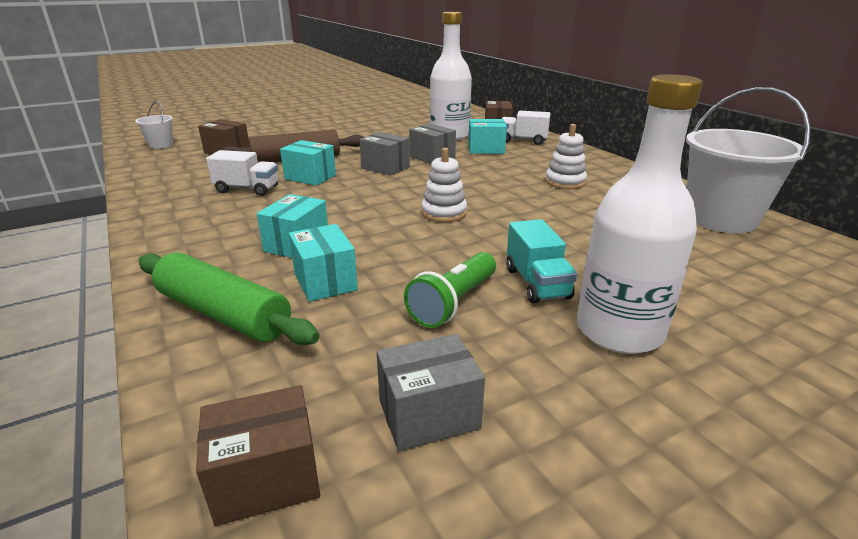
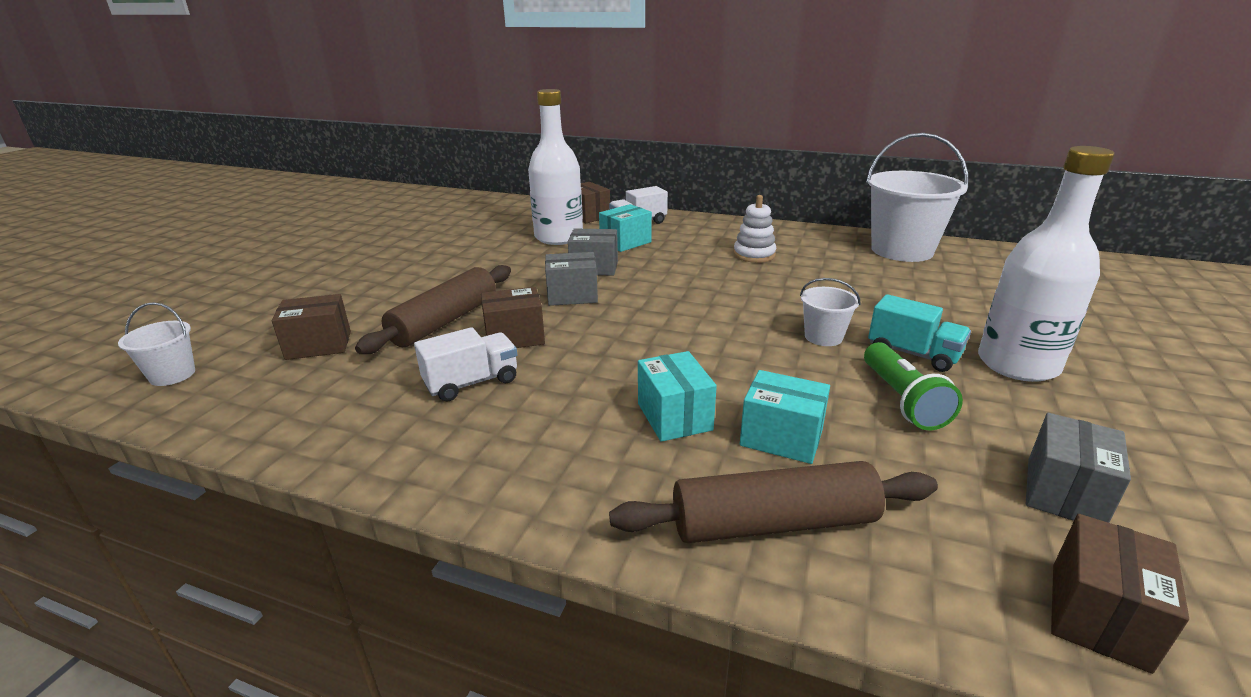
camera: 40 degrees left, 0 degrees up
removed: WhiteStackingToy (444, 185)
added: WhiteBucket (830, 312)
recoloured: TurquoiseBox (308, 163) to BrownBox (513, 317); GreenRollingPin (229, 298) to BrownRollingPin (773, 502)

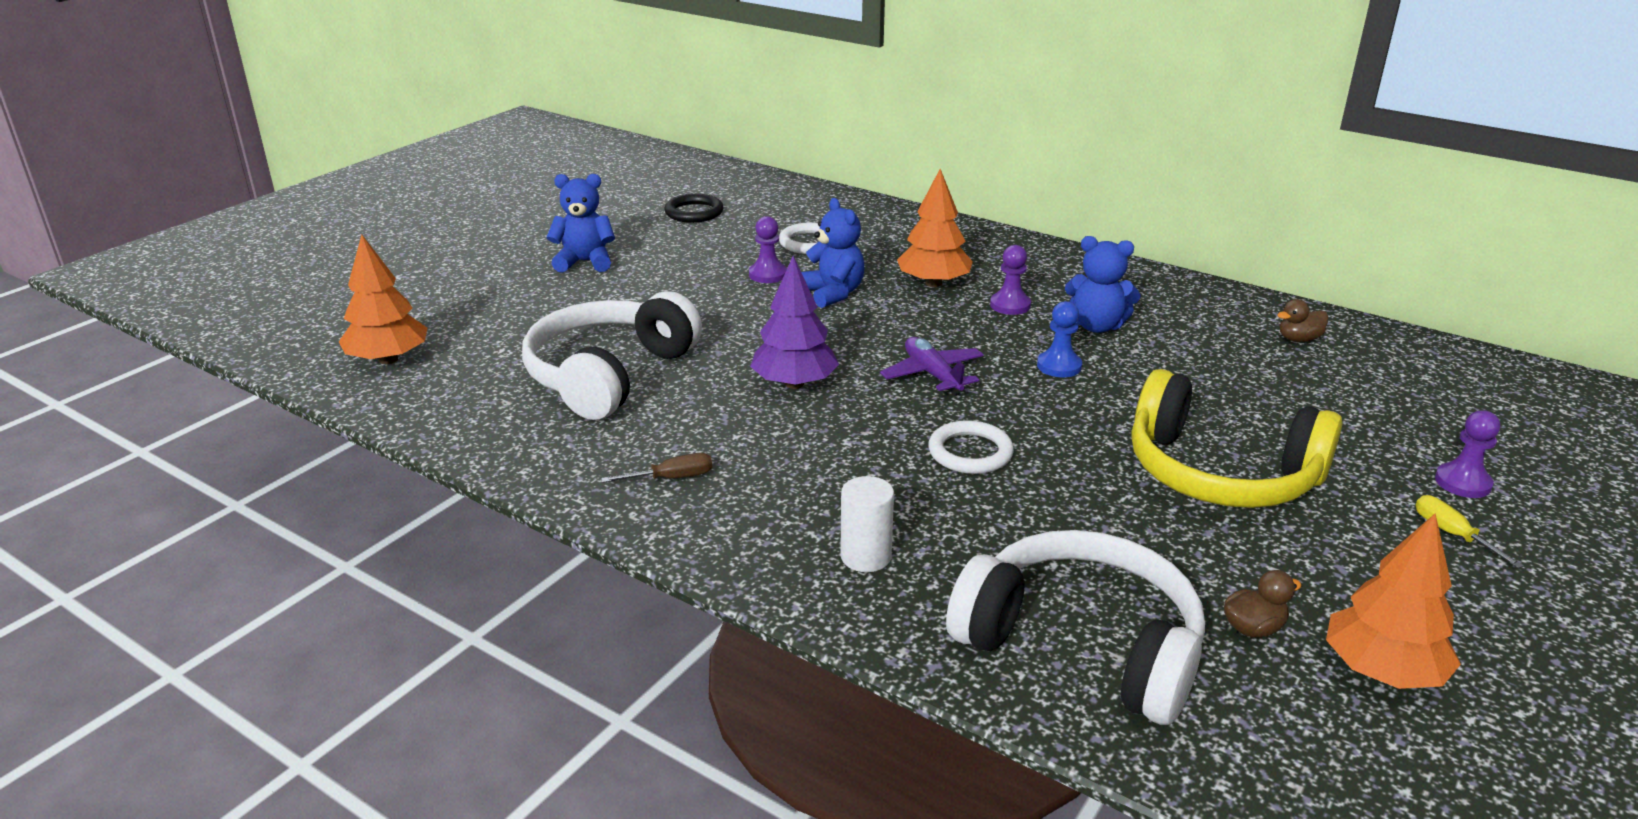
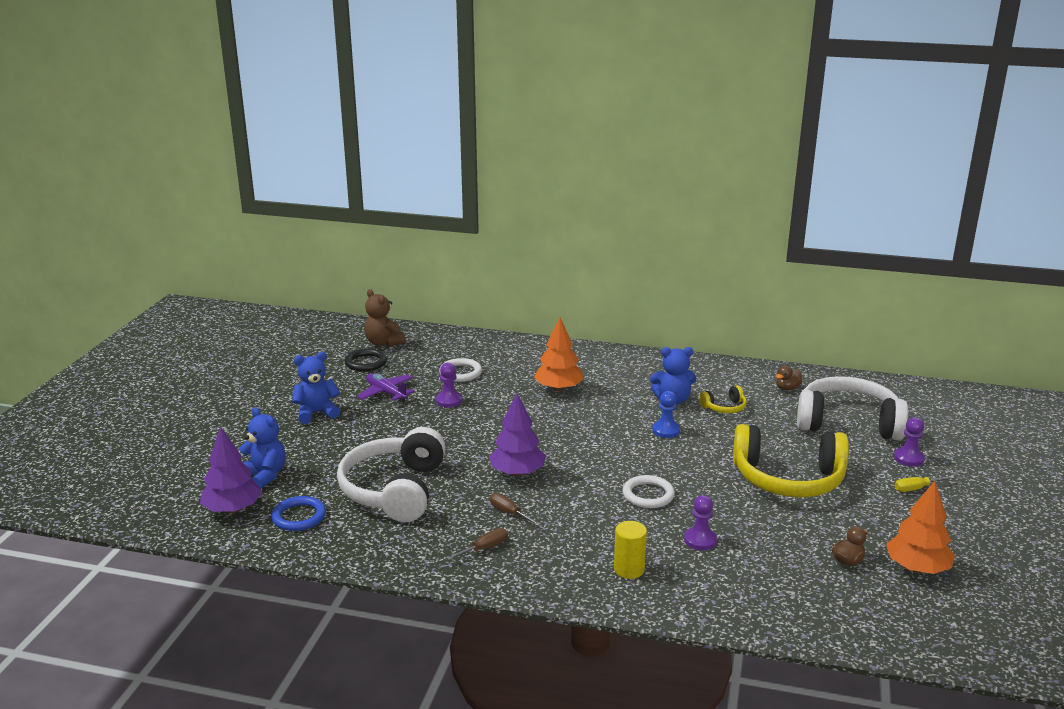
camera: 20 degrees left, 5 degrees down
added: BlueRing (298, 513); BrownTeddyBear (385, 318); BrownScrewdriver (515, 509); YellowHeadphones (723, 399)
moved: BlueTeddyBear (833, 253) to (262, 448); PurplePlane (932, 366) to (386, 387); PurplePawn (1010, 280) to (700, 522); WhiteHeadphones (1075, 627) to (852, 408)
recoloured: OrangeTree (383, 299) to PurpleTree (231, 469); WhiteCylinder (867, 524) to YellowCylinder (630, 550)
turned: YellowScrewdriver (1470, 531) = (924, 484) 60 degrees counterclockwise

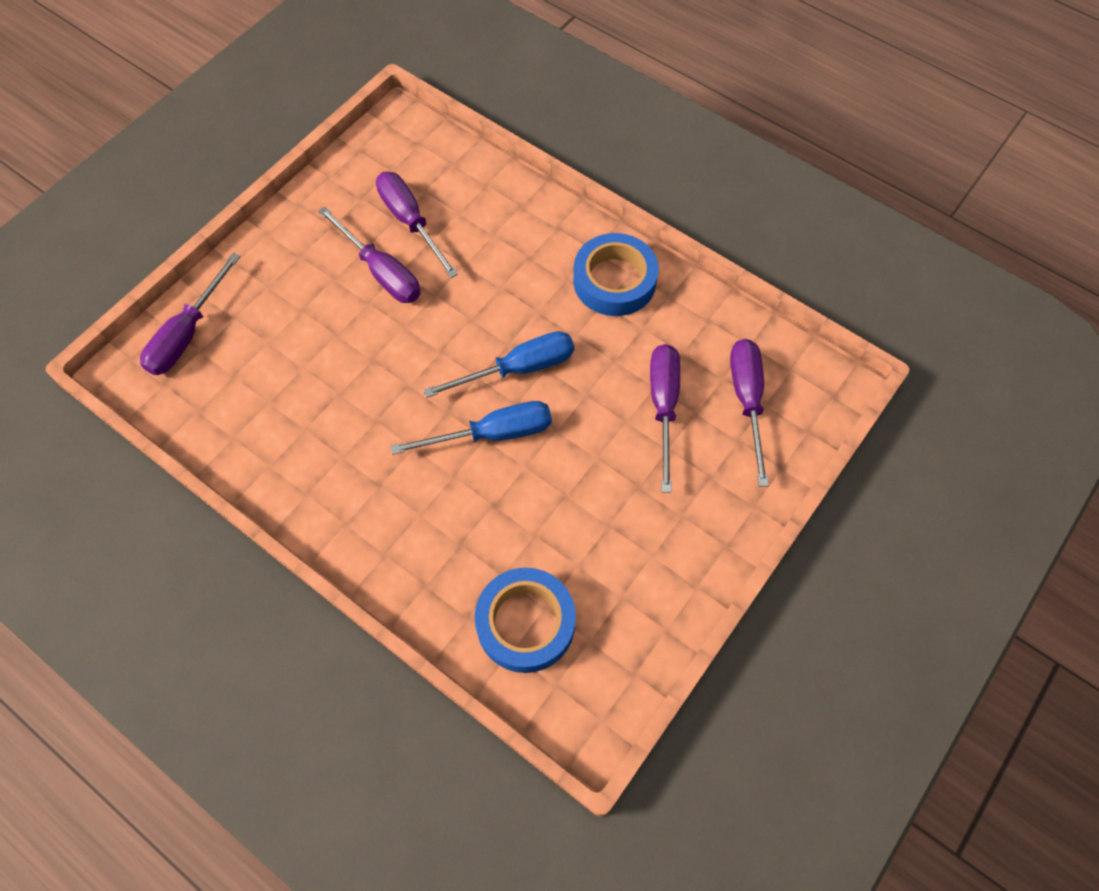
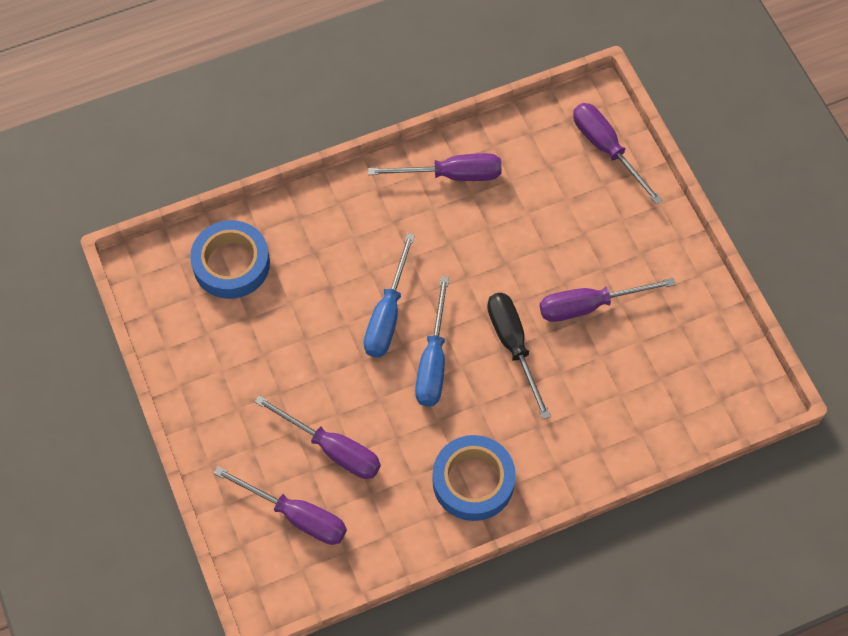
camera: 120 degrees right, 0 degrees up
added: BlackScrewdriver (519, 356)
moved: PurpleScrewdriver (417, 225) to (435, 167)

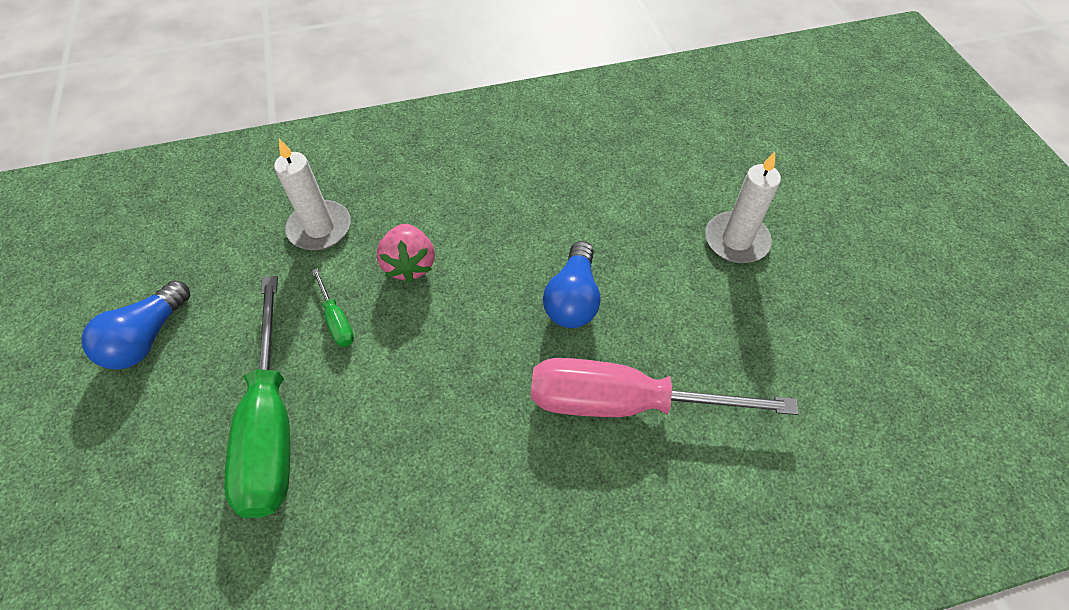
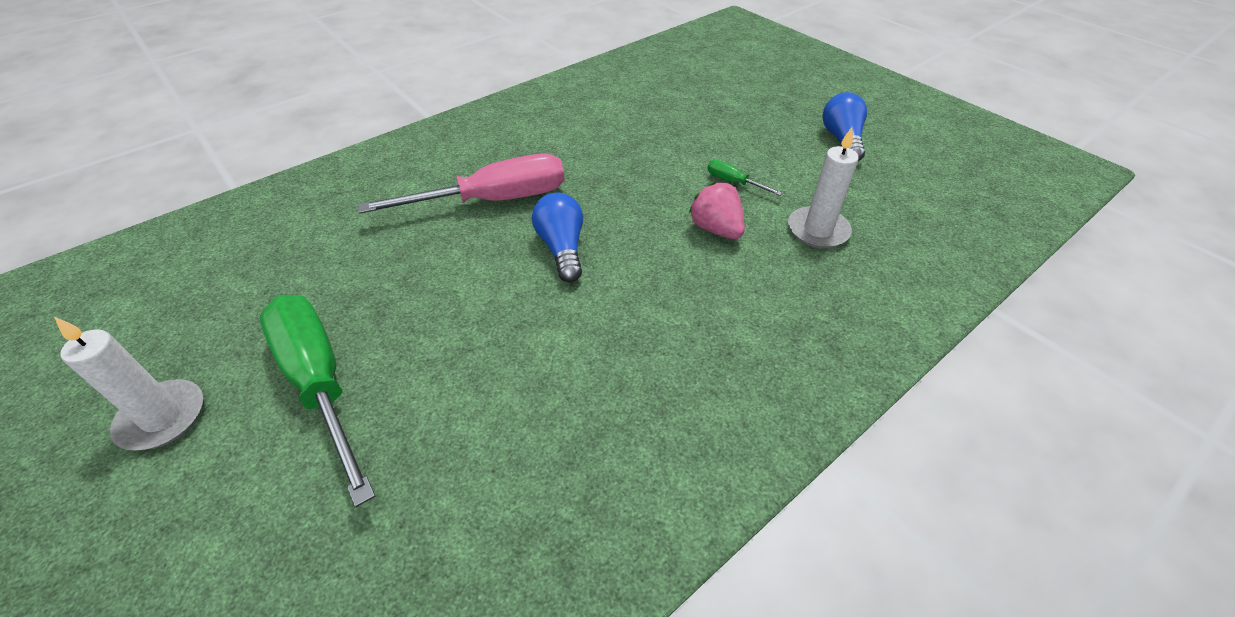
camera: 155 degrees right, 10 degrees down
moved: WhiteCandle (743, 207) to (128, 384); GreenScrewdriver (257, 397) to (317, 401)

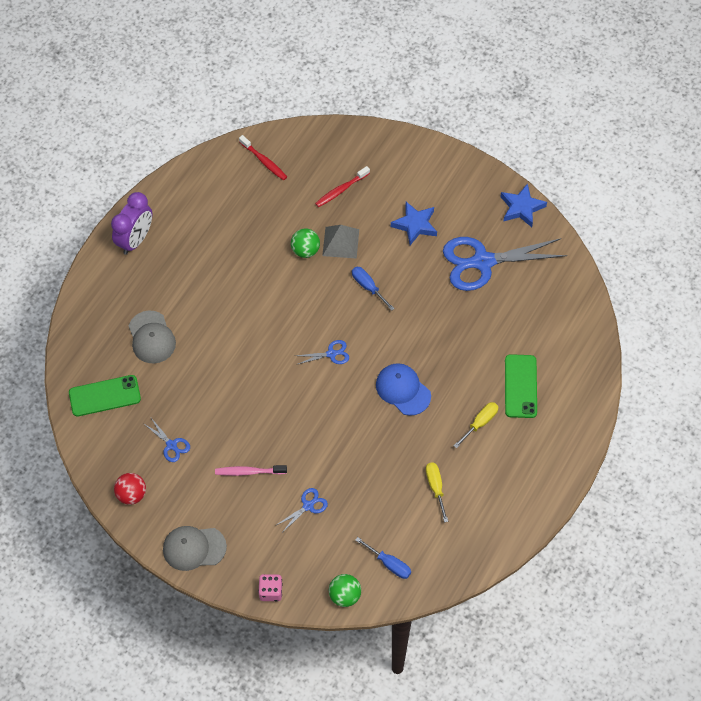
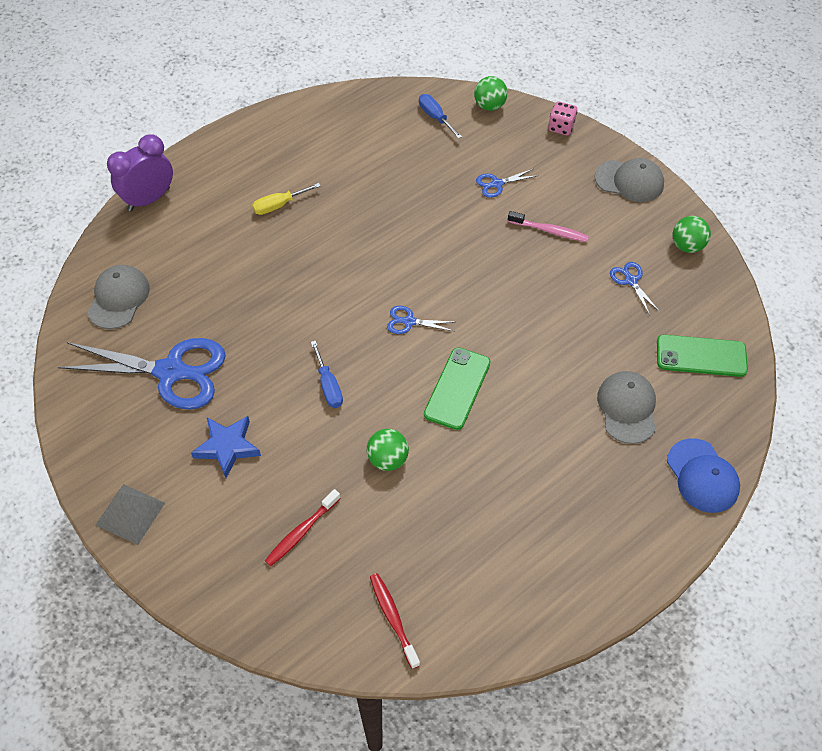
camera: 160 degrees left, 5 degrees down
removed: YellowScrewdriver (437, 493); BlueStar (523, 205)
added: GreyCap (118, 297)
moved: GreyPyramid (340, 242) to (130, 514); PurpleClock (131, 223) to (140, 172); GreenPhone (521, 386) to (457, 389); BlueCap (403, 389) to (703, 475)
recoloured: RedBall (130, 489) to GreenBall (692, 234)
turned: RedToothbrush (342, 186) = (303, 527) 150 degrees clockwise

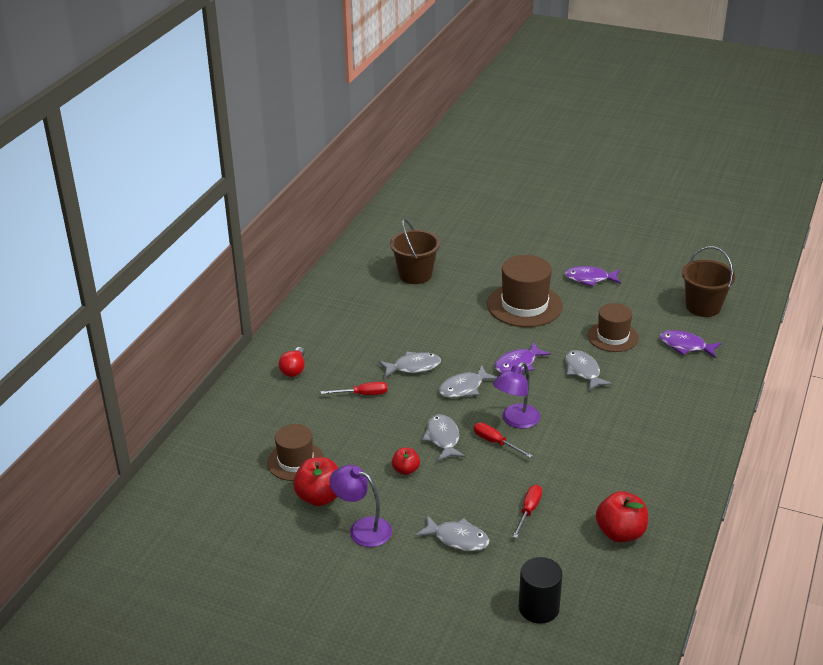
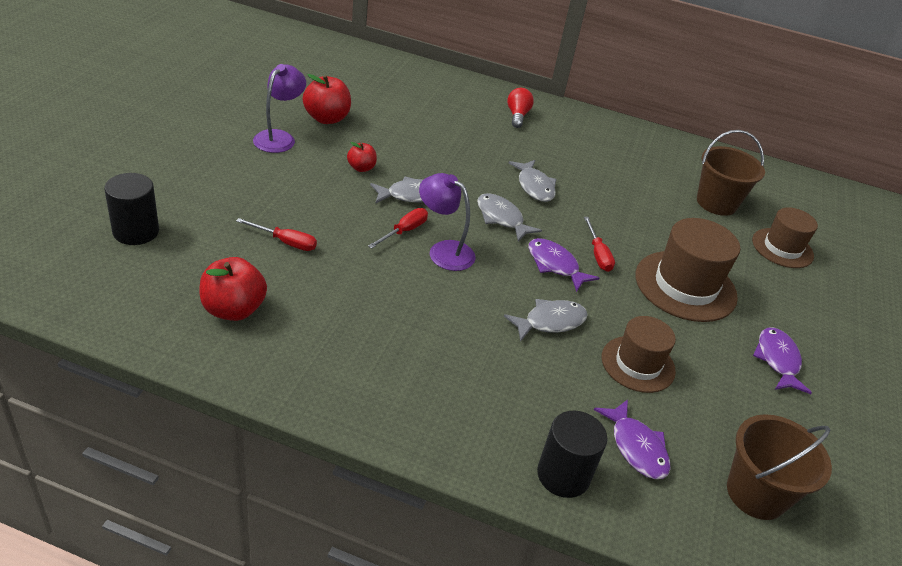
camera: 80 degrees right, 5 degrees up
removed: GreyFish (452, 533)
added: BlackCylinder (572, 454)
moved: RedScrewdriver (354, 388) to (599, 244); BrownHat (295, 452) to (785, 237)
turned: RedLightBulb (292, 362) = (520, 108) 90 degrees clockwise; PurpleFish (690, 344) = (632, 439) 135 degrees clockwise

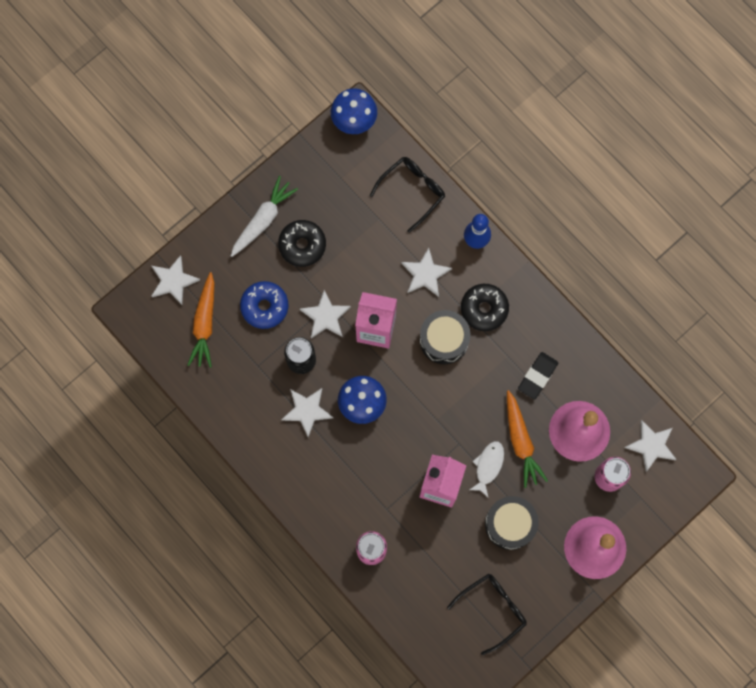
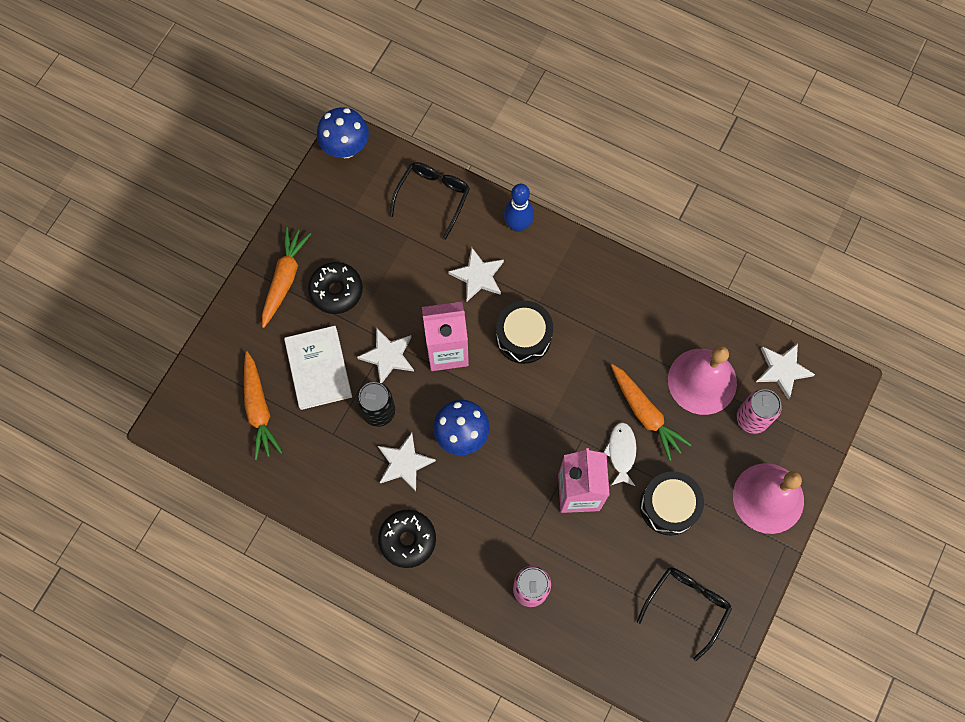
camera: 20 degrees left, 5 degrees down
removed: WhiteStar (176, 280); BlackEraser (538, 375)
moved: BlackDonut (485, 307) to (407, 539)
replaced: BlueDonut (264, 305) to WhiteBook (318, 368)
recoloured: WhiteCarrot (264, 216) to OrangeCarrot (286, 277)

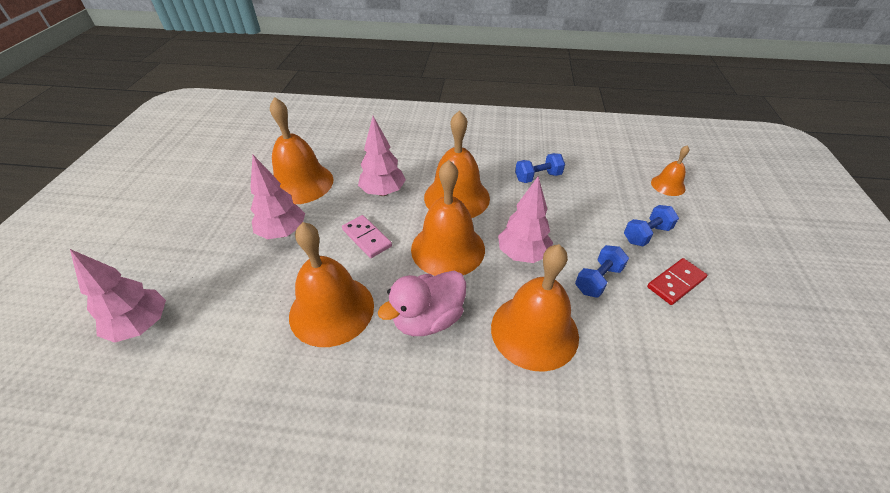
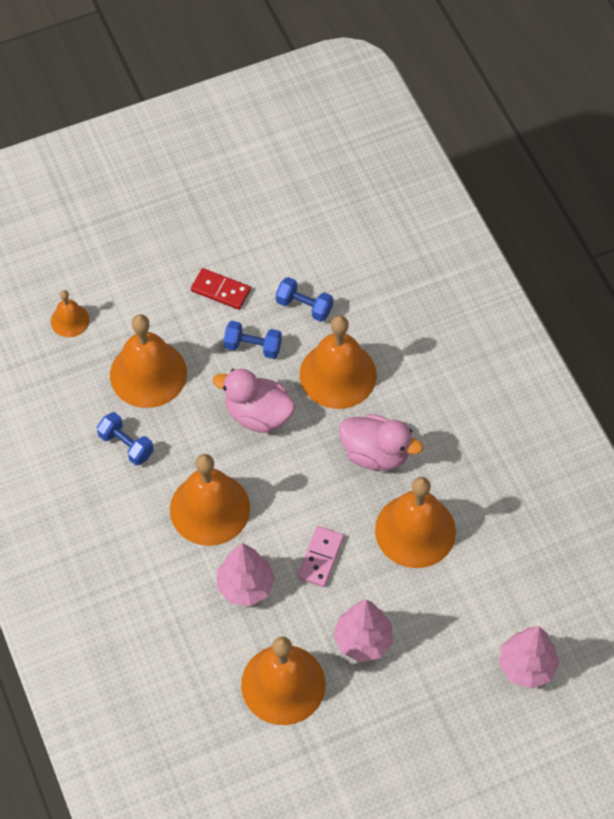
camera: 120 degrees left, 15 degrees up
moved: OrangeBell (448, 218) to (148, 361); BlueDumbbell (651, 225) to (304, 299)
replaced: PinkTree (525, 219) to PinkDuck (254, 401)

